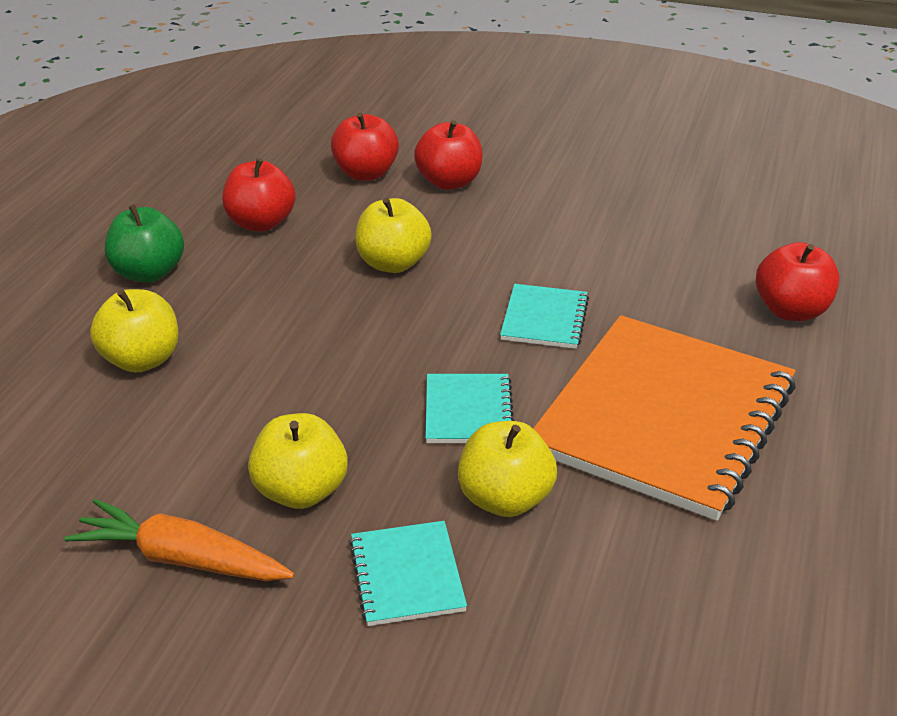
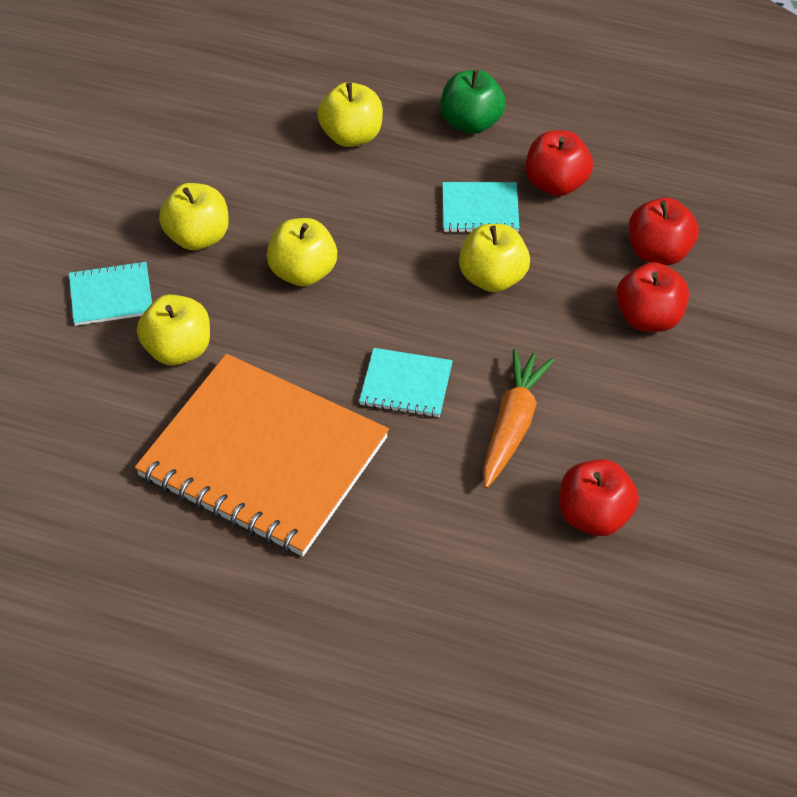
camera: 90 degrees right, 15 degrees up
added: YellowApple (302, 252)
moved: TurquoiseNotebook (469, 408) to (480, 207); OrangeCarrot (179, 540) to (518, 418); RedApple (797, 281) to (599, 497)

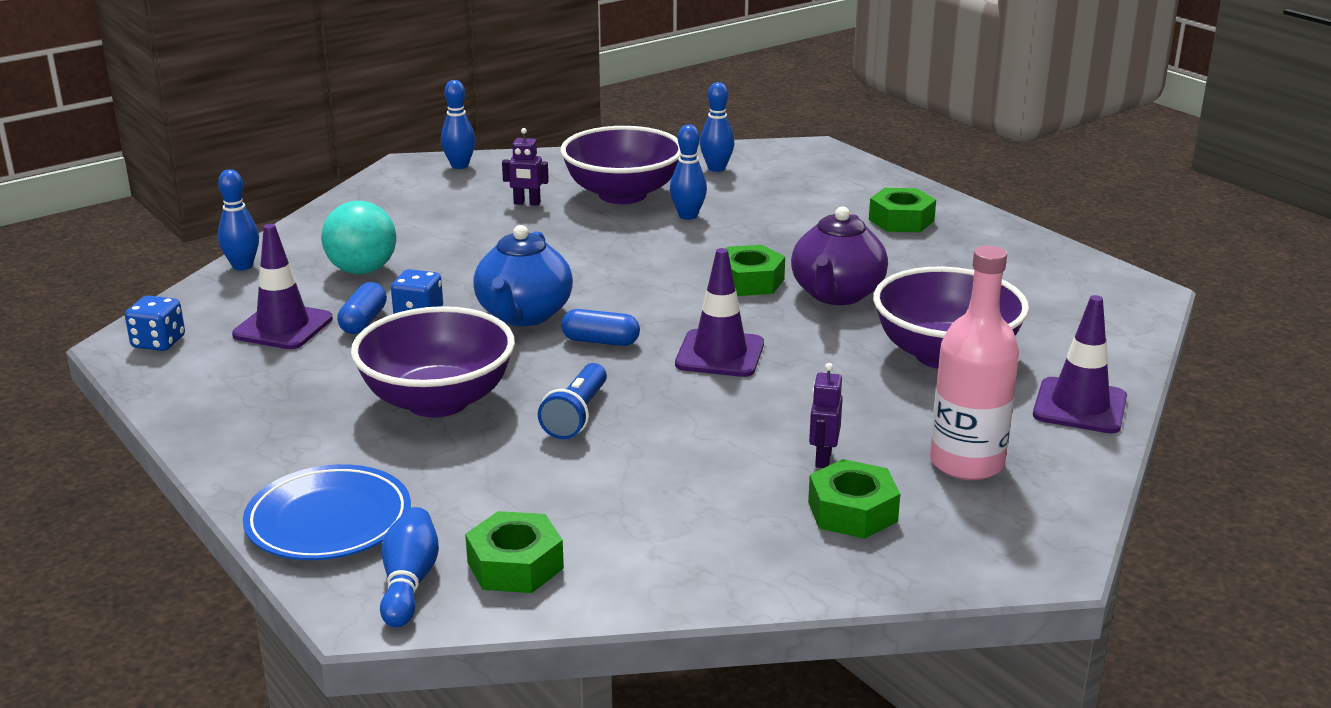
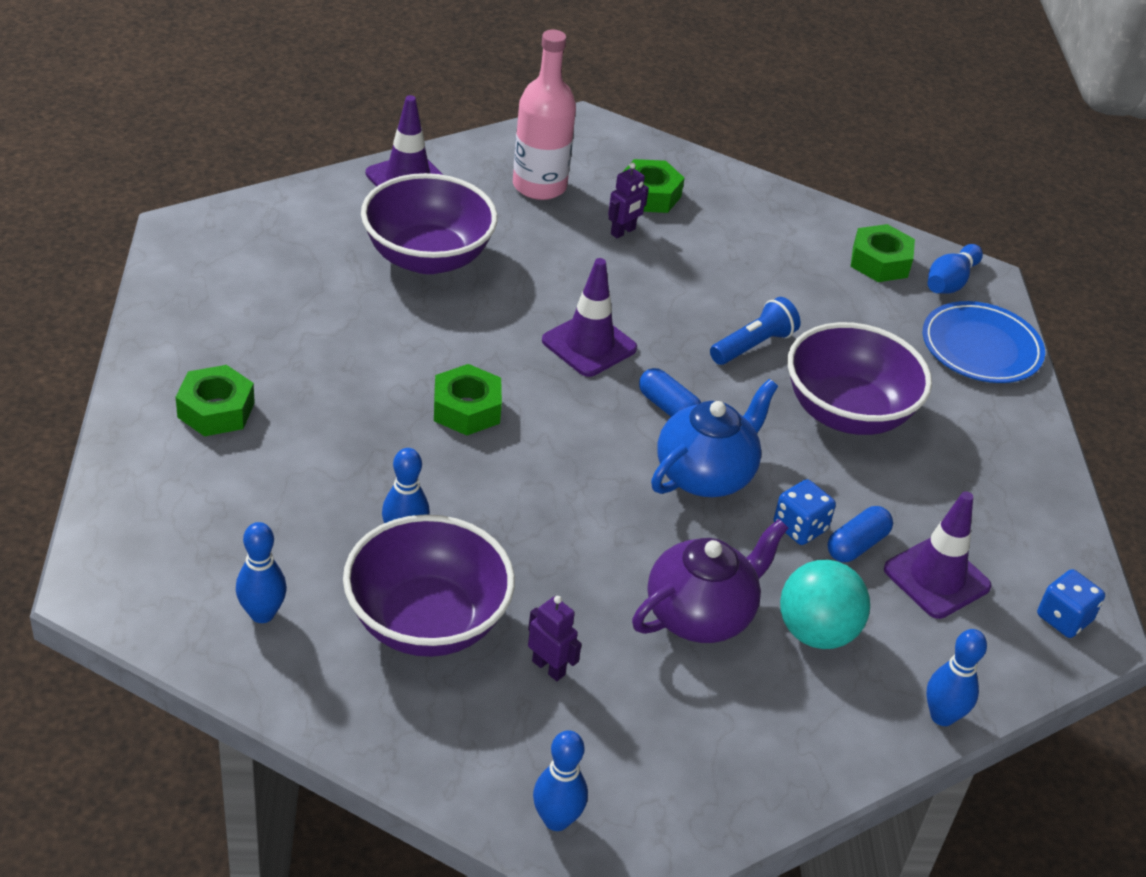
camera: 150 degrees left, 15 degrees up
moved: PurpleTeapot (839, 255) to (710, 581)

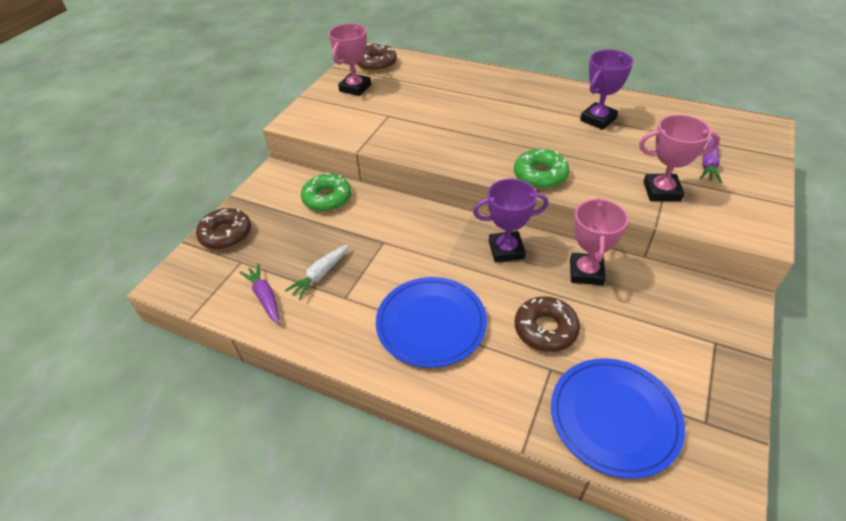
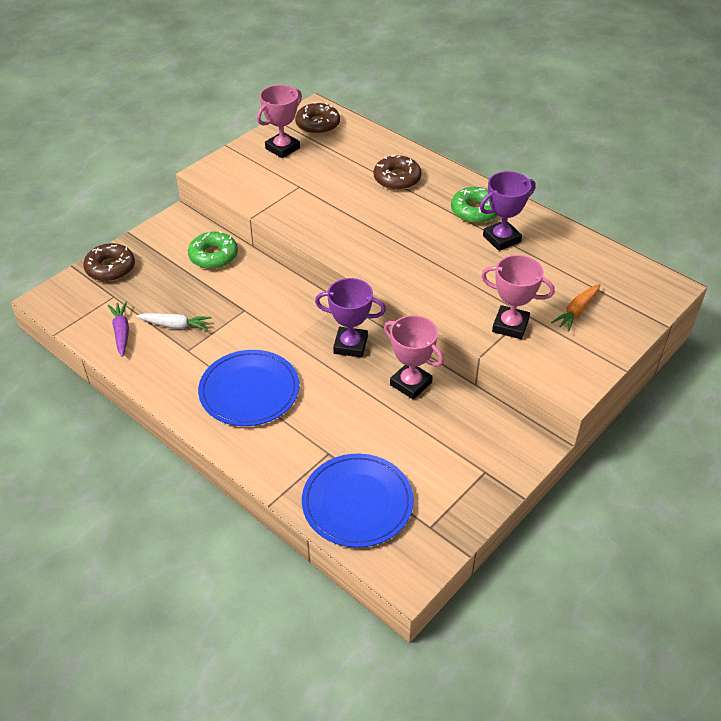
camera: 15 degrees right, 0 degrees up
moved: BrownDonut (547, 324) to (398, 172); GreenDonut (541, 169) to (474, 205)
recoloured: PurpleCarrot (711, 160) to OrangeCarrot (575, 308)
turned: WhiteCarrot (317, 272) = (174, 322) 135 degrees counterclockwise; PinkTrophy (599, 241) = (414, 357) 75 degrees counterclockwise

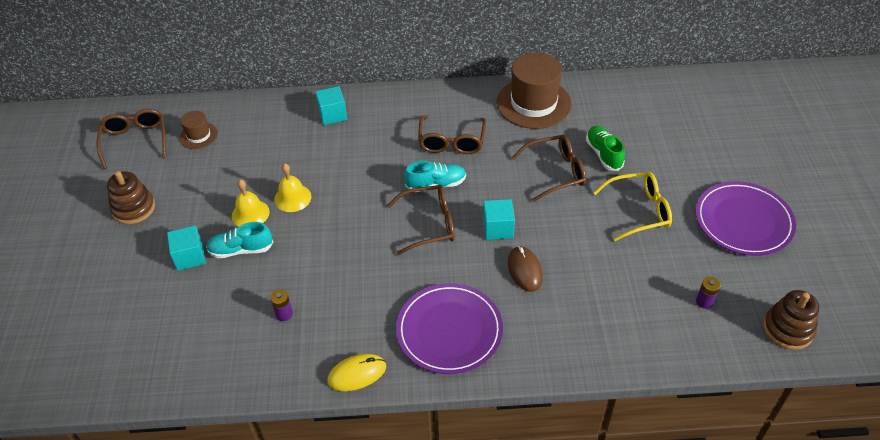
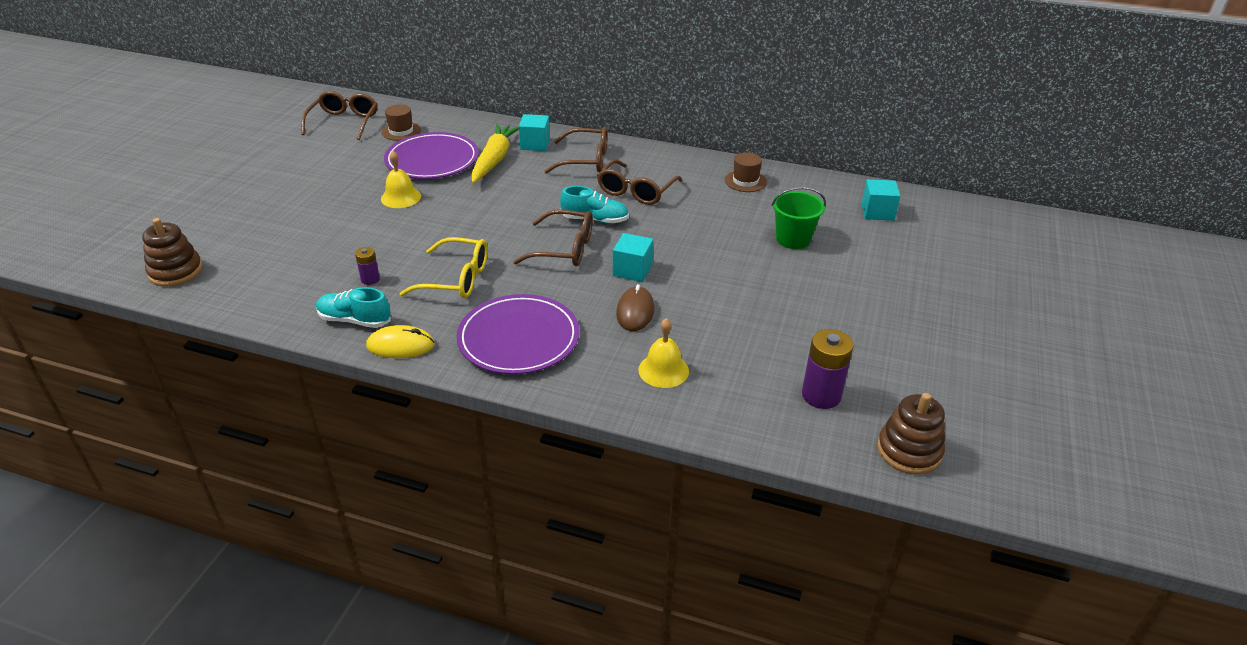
camera: 20 degrees right, 10 degrees down
added: YellowCarrot (495, 153)
moved: BrownStackingToy (131, 197) to (172, 252); TurquoiseShoe (239, 240) to (353, 307); PurplePlate (746, 218) to (431, 155); YellowGlasses (632, 206) to (443, 267); BrownGlasses (549, 168) to (576, 150); YellowBell (292, 188) to (663, 353); TurquoiseCube (186, 248) to (880, 200)
replaced: GreenShoe (605, 148) to GreenBucket (799, 218)
resized: BrownHat (534, 91) = (746, 172) x0.50; PurpleBattery (708, 293) = (828, 369) x1.83

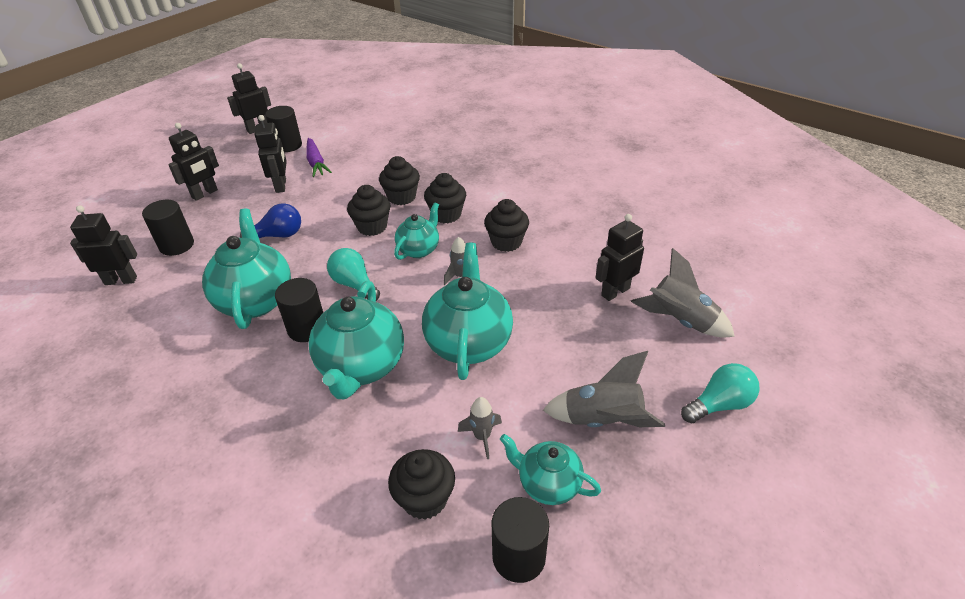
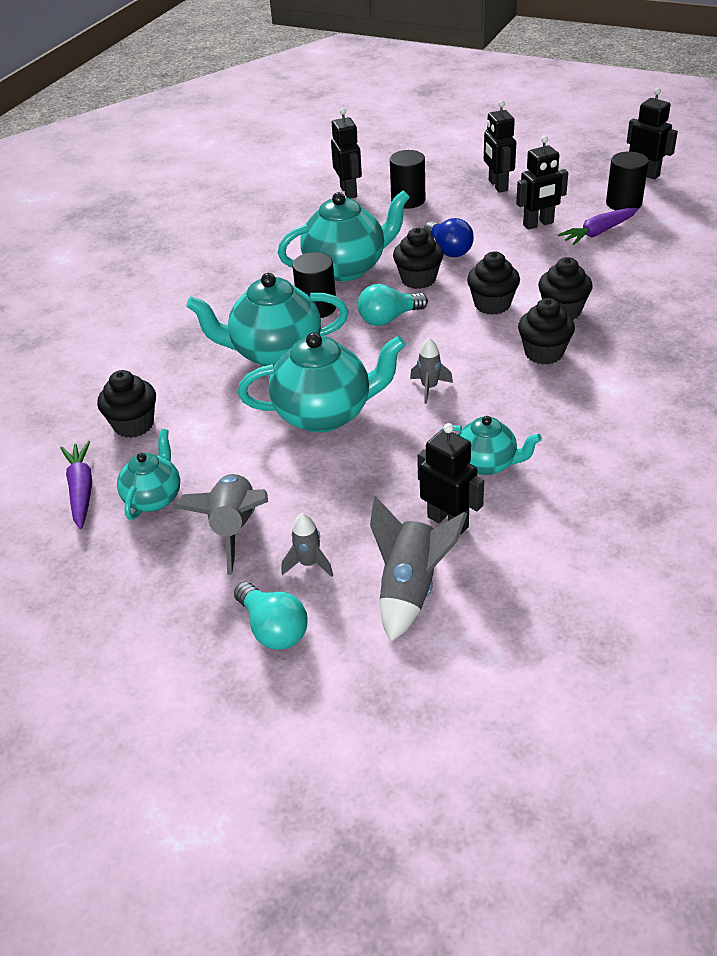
camera: 80 degrees right, 0 degrees up
moved: GreyRocket (480, 428) to (307, 545); BlackCupcake (506, 225) to (418, 258); TurquoiseTeapot (416, 231) to (491, 445)
replaced: BlackCylinder (520, 540) to PurpleCarrot (76, 485)
turned: TurquoiseLightBulb (353, 274) = (393, 305) 150 degrees counterclockwise; BlackRobot (193, 162) = (500, 146) 45 degrees clockwise

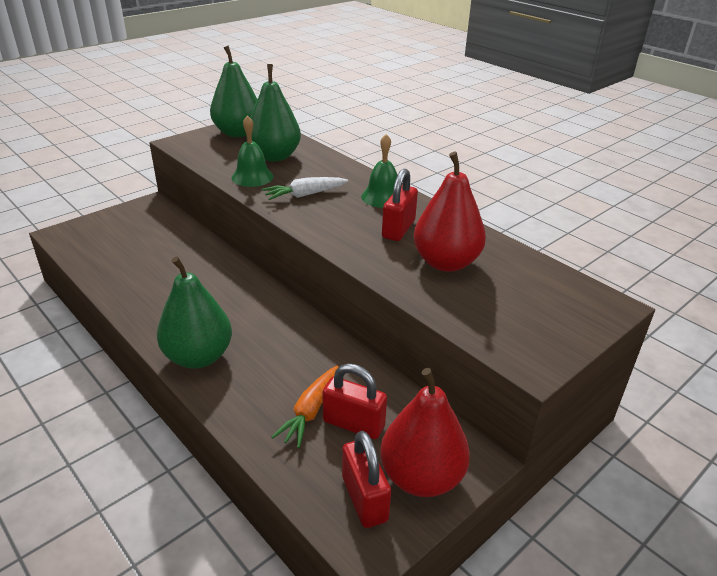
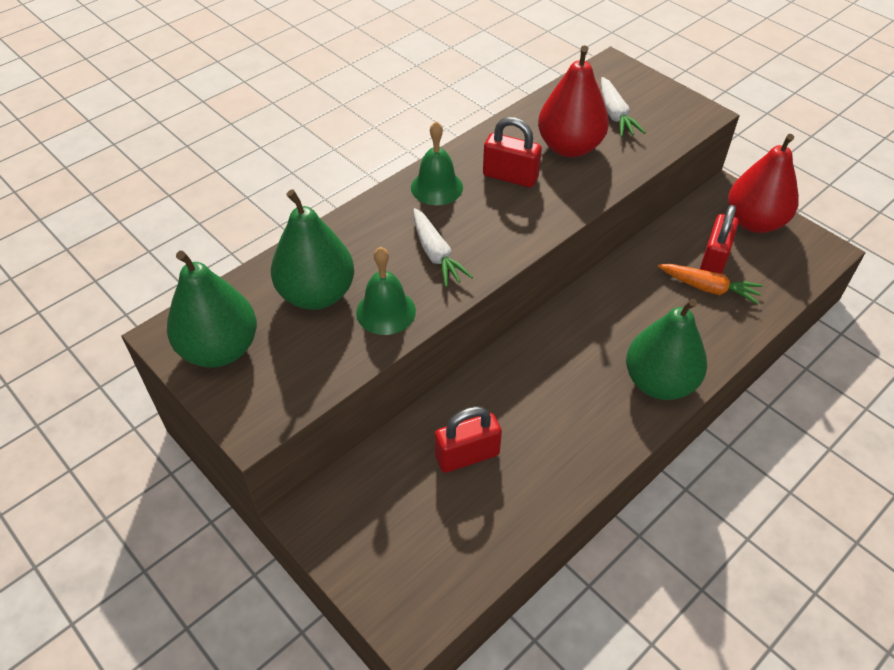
camera: 90 degrees left, 15 degrees up
added: WhiteCarrot (623, 107)
moved: RedPadlock (366, 479) to (468, 439)

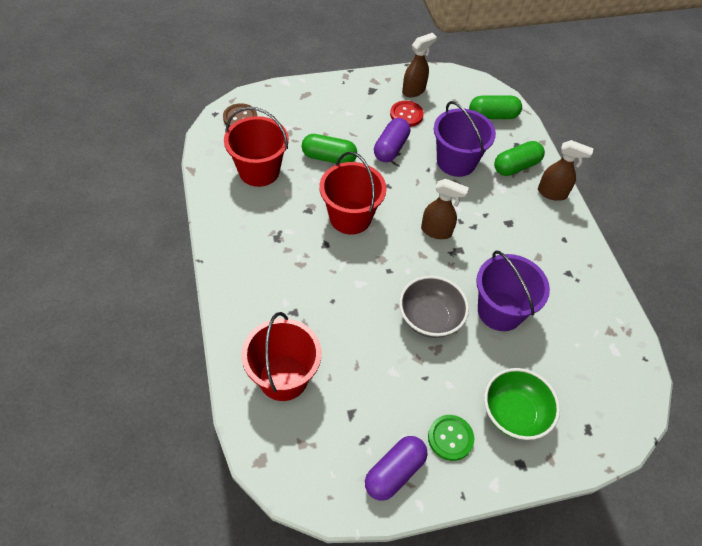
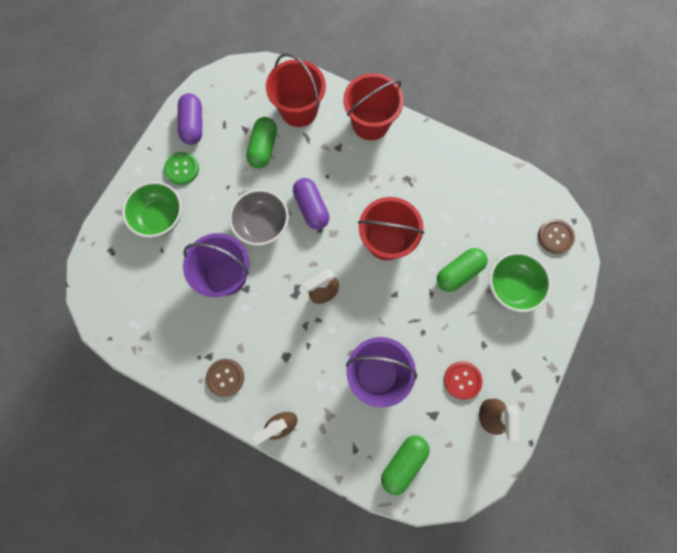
camera: 135 degrees right, 20 degrees up
added: BrownButton (225, 378); GreenBowl (520, 282)
moved: GreenCapsule (519, 158) to (261, 142); PurpleCapsule (392, 140) to (311, 204); RedBucket (256, 147) to (373, 106)

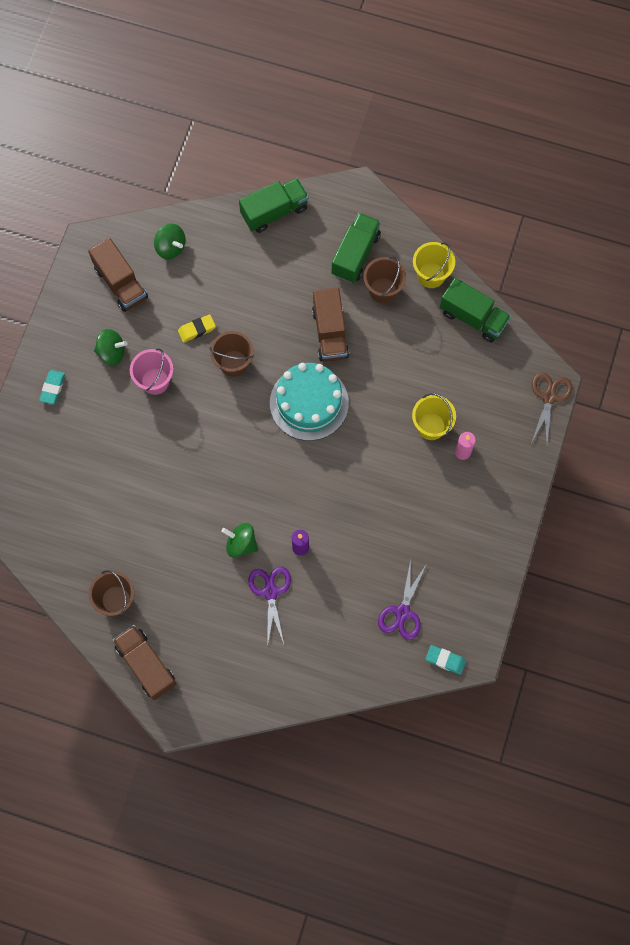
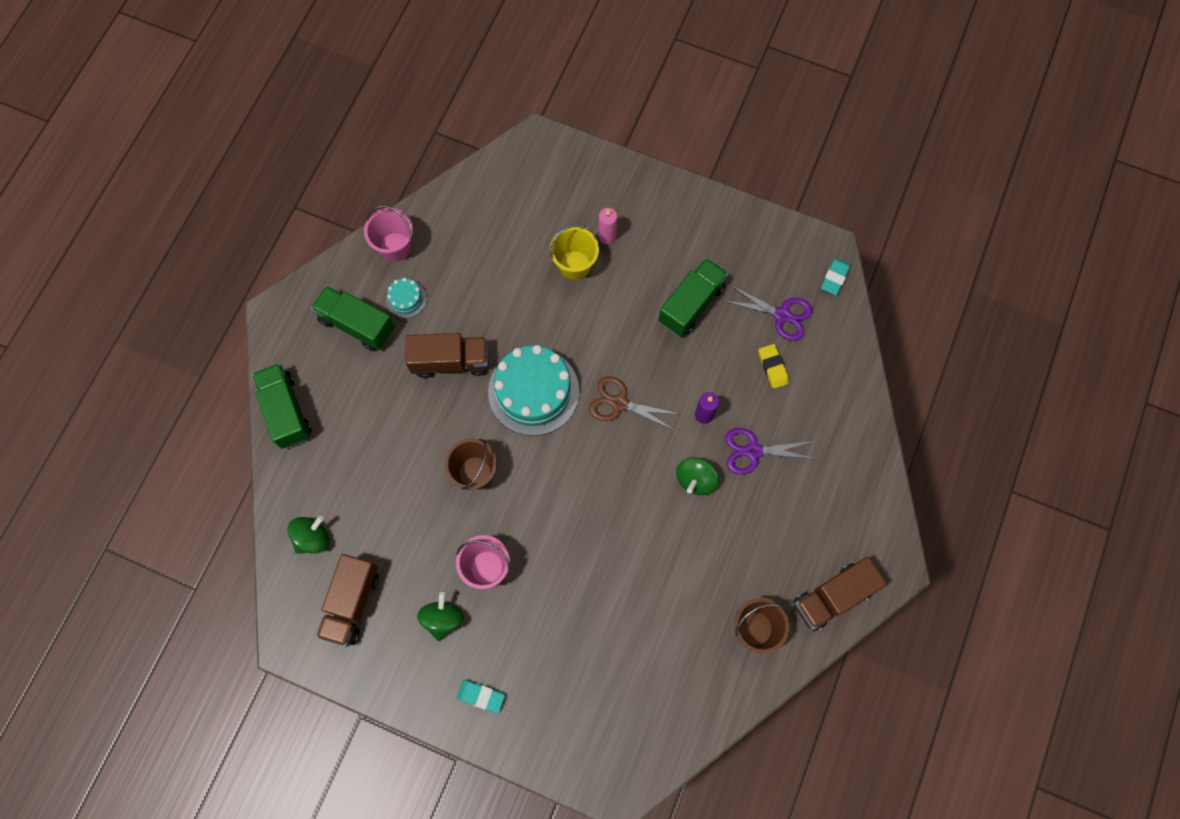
camera: 85 degrees left, 0 degrees up
moved: BrownScissors (552, 408) to (634, 403); GreenTruck (475, 310) to (693, 297); YellowEraser (197, 329) to (774, 366)
replaced: BrownBucket (384, 279) to TurquoiseCake (406, 298)
recoloured: YellowBucket (434, 265) to PinkBucket (388, 233)
turned: BrownTruck (118, 275) = (347, 600) 135 degrees clockwise

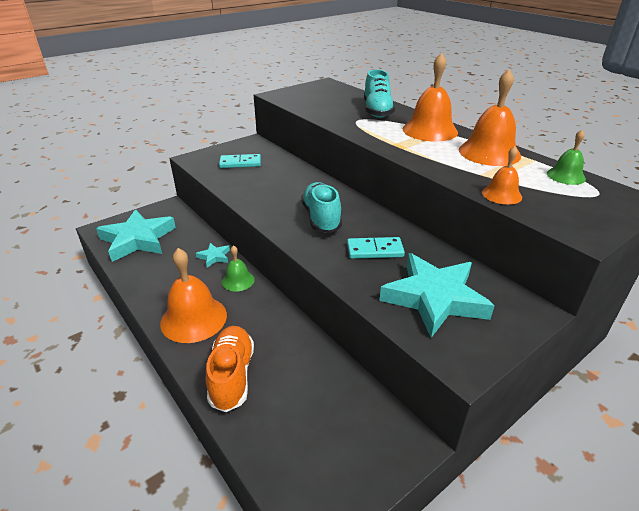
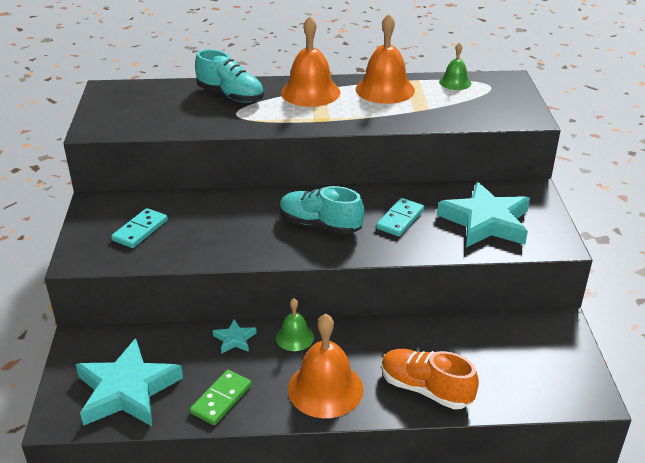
camera: 55 degrees left, 0 degrees up
removed: OrangeBell (502, 175)
added: GreenDomino (221, 397)

